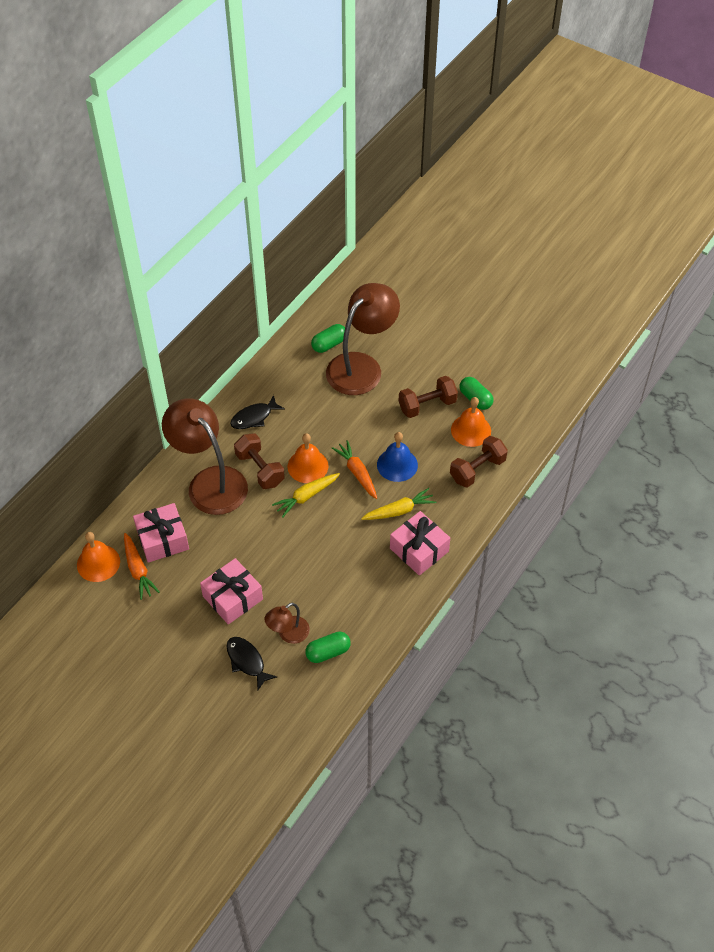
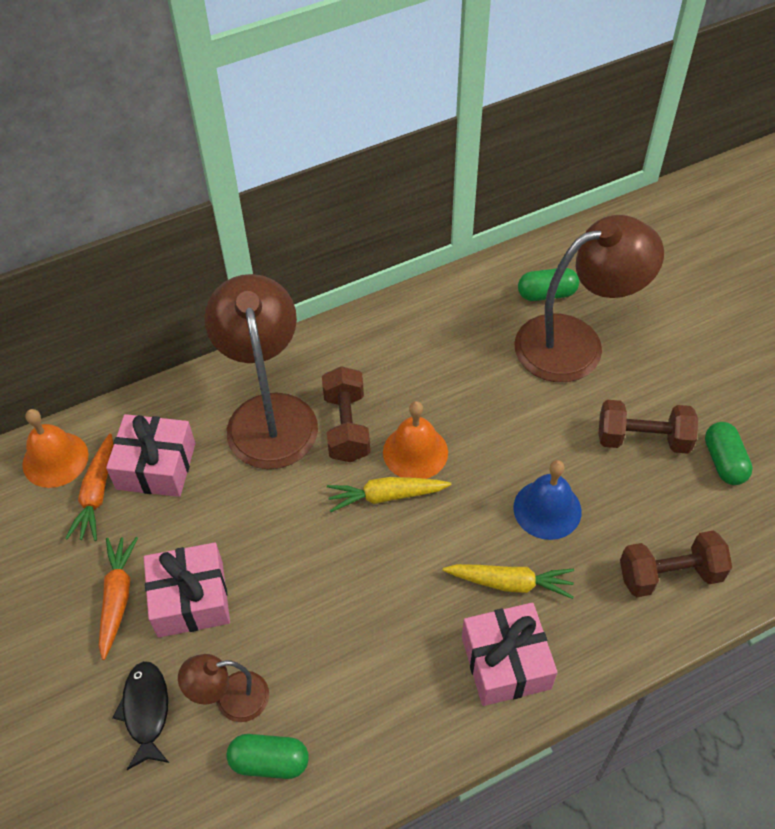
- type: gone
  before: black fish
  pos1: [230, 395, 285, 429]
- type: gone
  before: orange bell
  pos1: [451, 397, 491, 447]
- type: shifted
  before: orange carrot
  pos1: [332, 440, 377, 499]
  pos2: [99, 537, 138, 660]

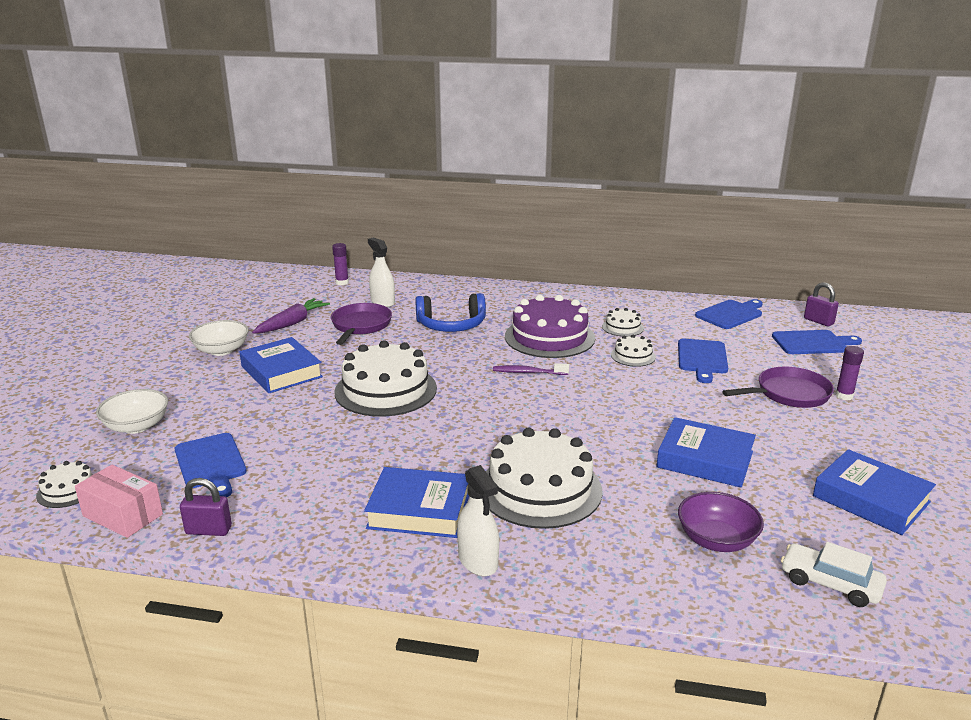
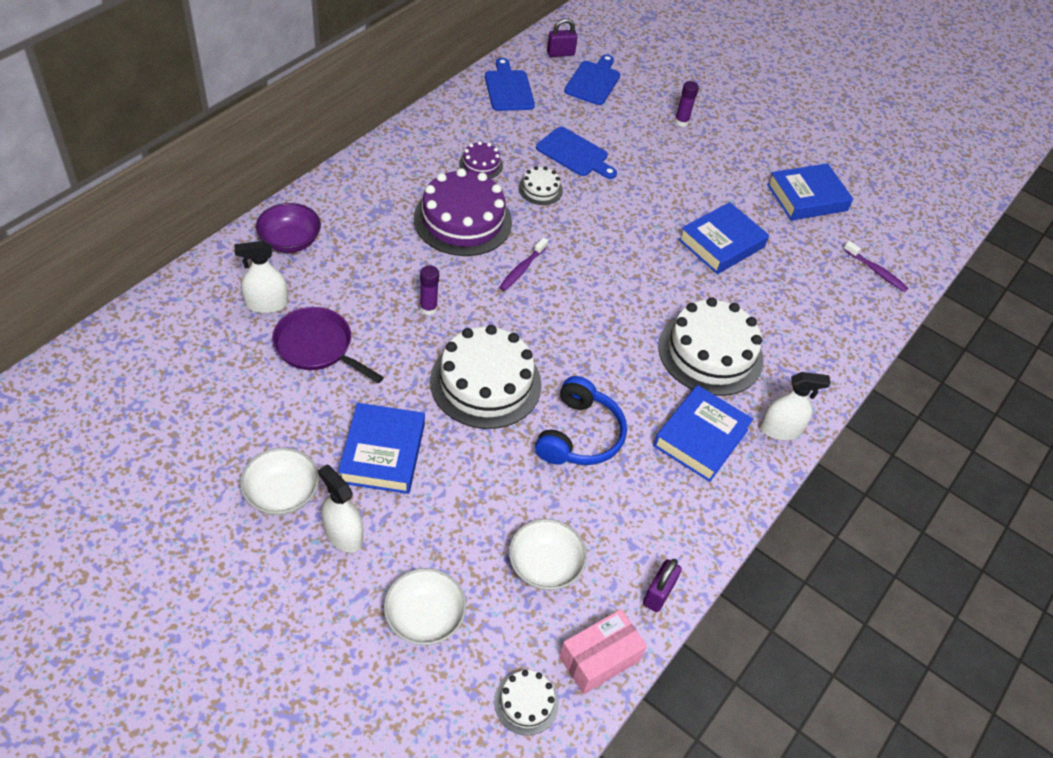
- type: gone
  before: purple carrot
  pos1: [252, 298, 330, 334]
- type: gone
  before: purple pan
  pos1: [722, 366, 834, 408]
- type: new
  after: white spray bottle
  pos2: [318, 465, 363, 552]
- type: shifted
  before: purple glue stick
  pos1: [332, 243, 349, 285]
  pos2: [420, 265, 439, 315]
- type: shifted
  before: blue headphones
  pos1: [415, 293, 486, 332]
  pos2: [535, 376, 627, 465]
- type: shifted
  before: purple bowl
  pos1: [678, 492, 764, 552]
  pos2: [256, 203, 321, 253]
- type: swapped
  before: blue cutting board
  after: white bowl
  pos1: [175, 433, 247, 497]
  pos2: [509, 519, 587, 590]
- type: swapped
  before: white car
  after: purple toothbrush
  pos1: [781, 542, 887, 607]
  pos2: [843, 241, 908, 292]
- type: repainted
  before: white cake
  after: purple cake
  pos1: [602, 308, 644, 337]
  pos2: [459, 141, 503, 179]
- type: rotated
  before: blue book
  pos1: [239, 337, 323, 393]
  pos2: [338, 403, 425, 494]
  turn: -75

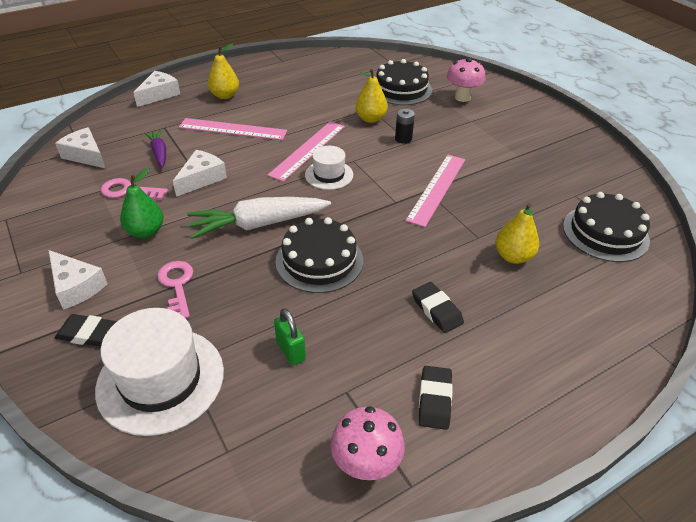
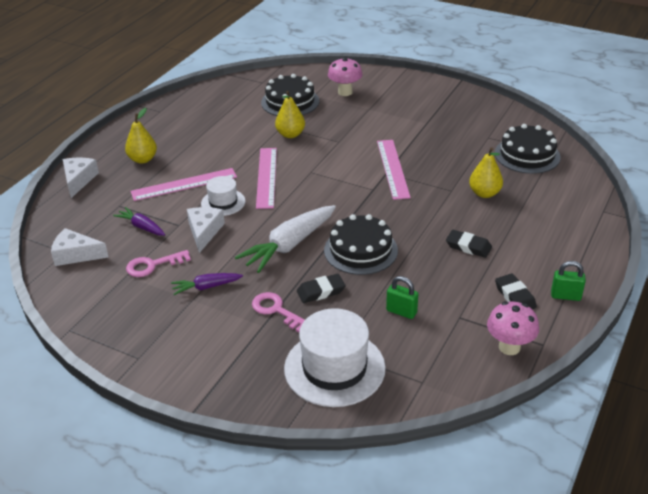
- type: gone
  before: white cheese
  pos1: [48, 250, 107, 310]
- type: gone
  before: black battery
  pos1: [395, 109, 415, 144]
- type: new
  after: green padlock
  pos2: [551, 261, 586, 301]
- type: shifted
  before: black eraser
  pos1: [55, 314, 117, 347]
  pos2: [297, 274, 345, 303]
- type: shifted
  before: white hat
  pos1: [305, 146, 353, 190]
  pos2: [201, 176, 245, 216]
- type: swapped
  before: green pear
  after: purple carrot
  pos1: [120, 168, 164, 238]
  pos2: [171, 273, 243, 295]

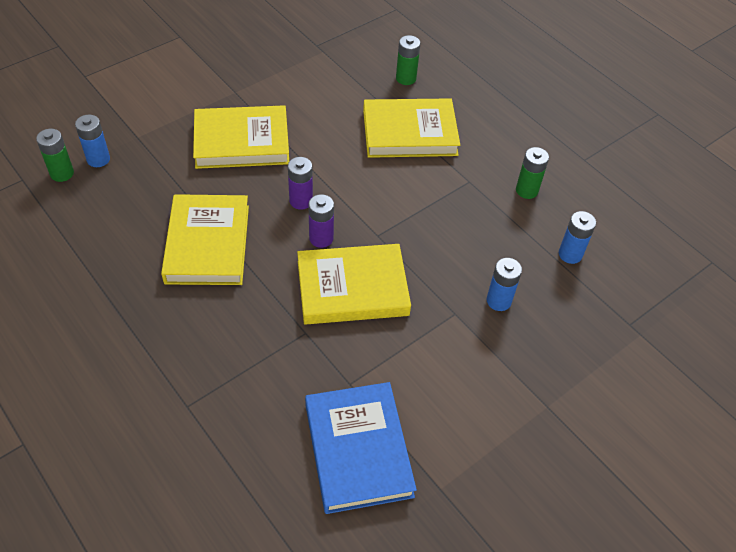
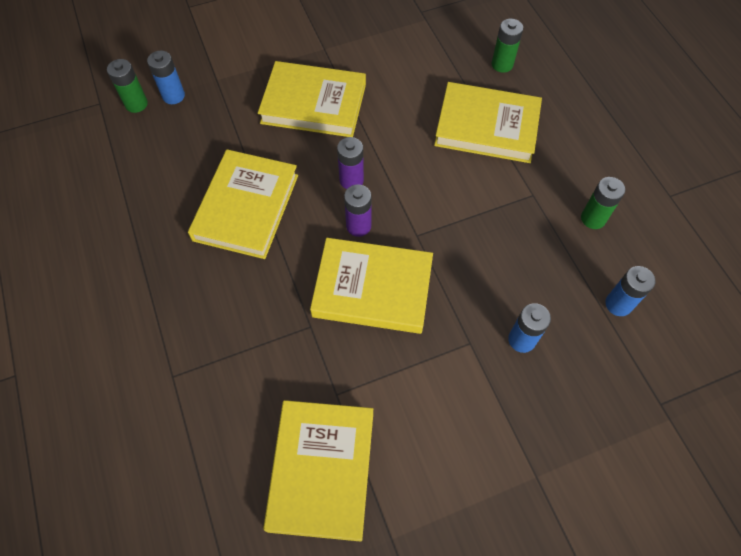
- type: repainted
  before: blue book
  after: yellow book
  pos1: [305, 382, 417, 514]
  pos2: [263, 400, 373, 542]

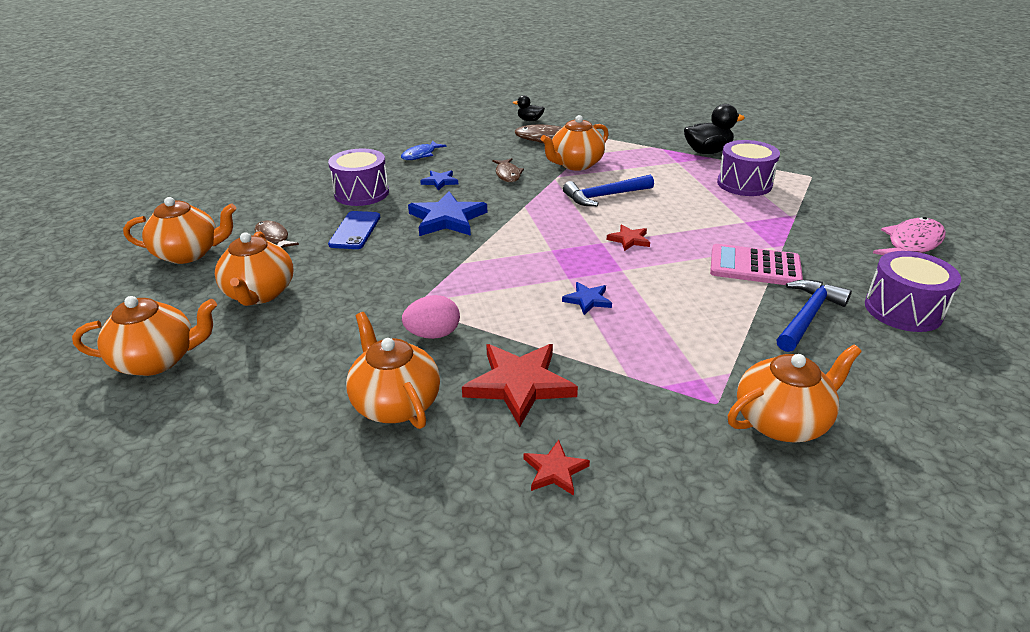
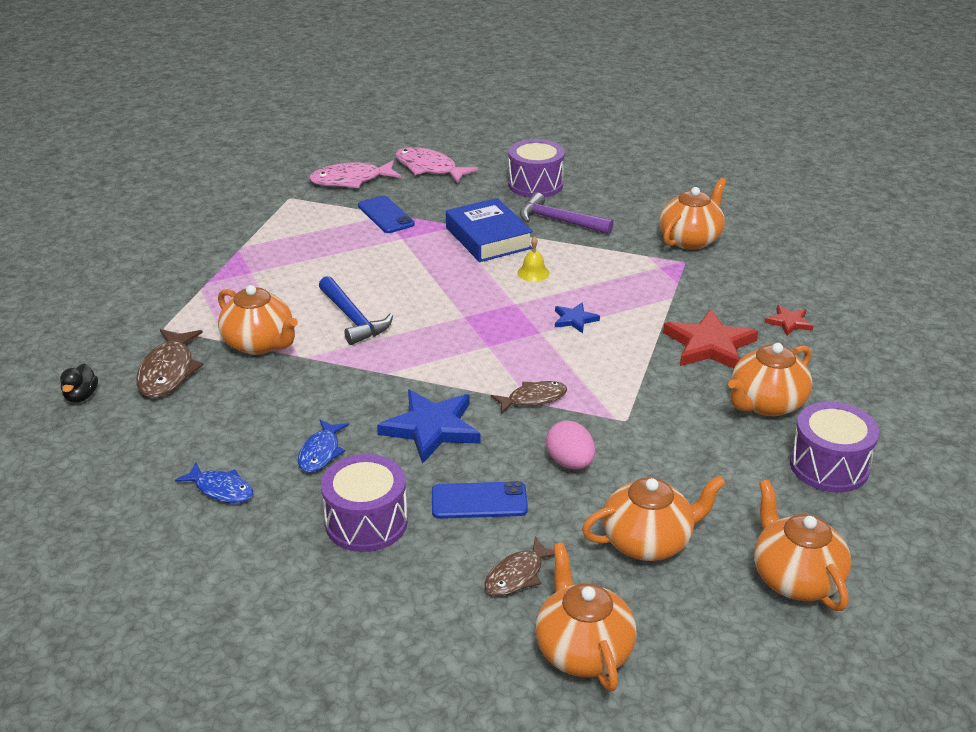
- type: gone
  before: red star
  pos1: [607, 224, 650, 251]
- type: gone
  before: black duck
  pos1: [684, 104, 745, 154]
- type: new
  after: pink fish
  pos2: [309, 160, 401, 188]
- type: new
  after: blue phone
  pos2: [358, 196, 415, 233]
- type: new
  after: yellow bell
  pos2: [518, 236, 550, 282]
- type: shifted
  before: pink egg
  pos1: [402, 295, 460, 339]
  pos2: [546, 421, 595, 469]
- type: shifted
  before: brown fish
  pos1: [492, 158, 524, 182]
  pos2: [491, 381, 567, 414]
- type: shifted
  before: purple drum
  pos1: [717, 140, 780, 196]
  pos2: [790, 402, 879, 493]
- type: swapped
  before: blue star
  after: blue fish
  pos1: [420, 170, 458, 191]
  pos2: [298, 419, 349, 473]
- type: swapped
  before: pink calculator
  after: blue book
  pos1: [710, 244, 803, 285]
  pos2: [446, 198, 533, 262]
- type: repainted
  before: blue hammer
  after: purple hammer
  pos1: [776, 279, 852, 352]
  pos2: [520, 193, 614, 234]
- type: rotated
  before: orange teapot
  pos1: [728, 344, 862, 442]
  pos2: [660, 178, 727, 250]
  turn: 75

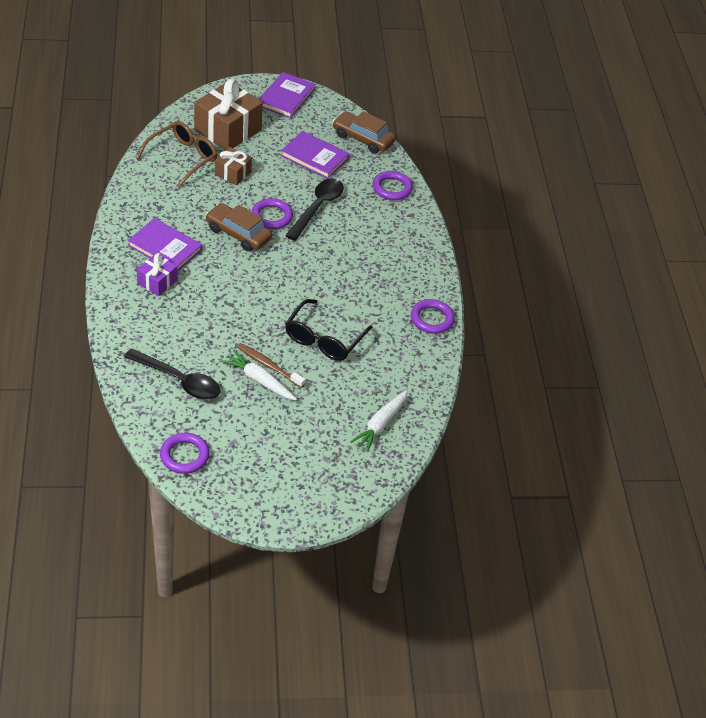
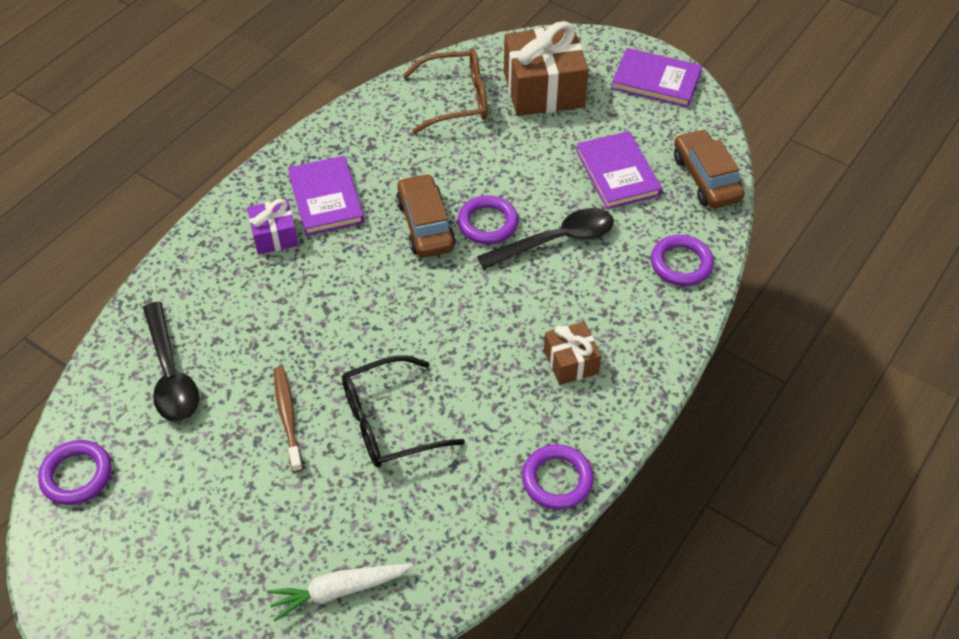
- type: gone
  before: white carrot
  pos1: [221, 350, 297, 401]
- type: shifted
  before: brown gift
  pos1: [215, 147, 252, 185]
  pos2: [544, 322, 601, 385]
- type: rotated
  before: purple book
  pos1: [259, 72, 315, 118]
  pos2: [611, 48, 702, 108]
  turn: 45

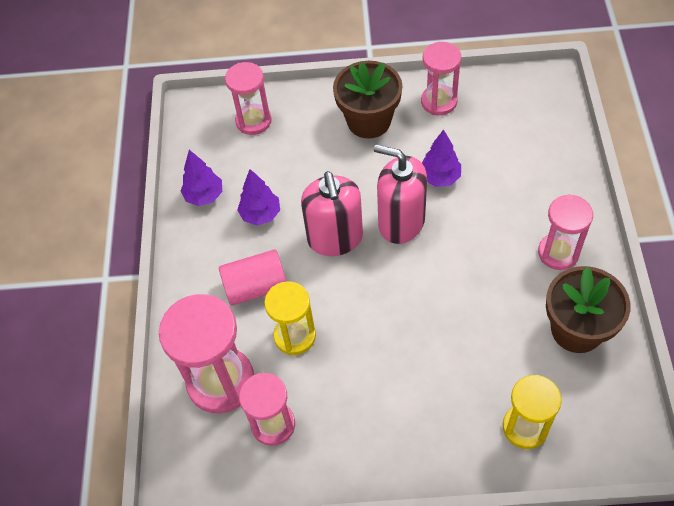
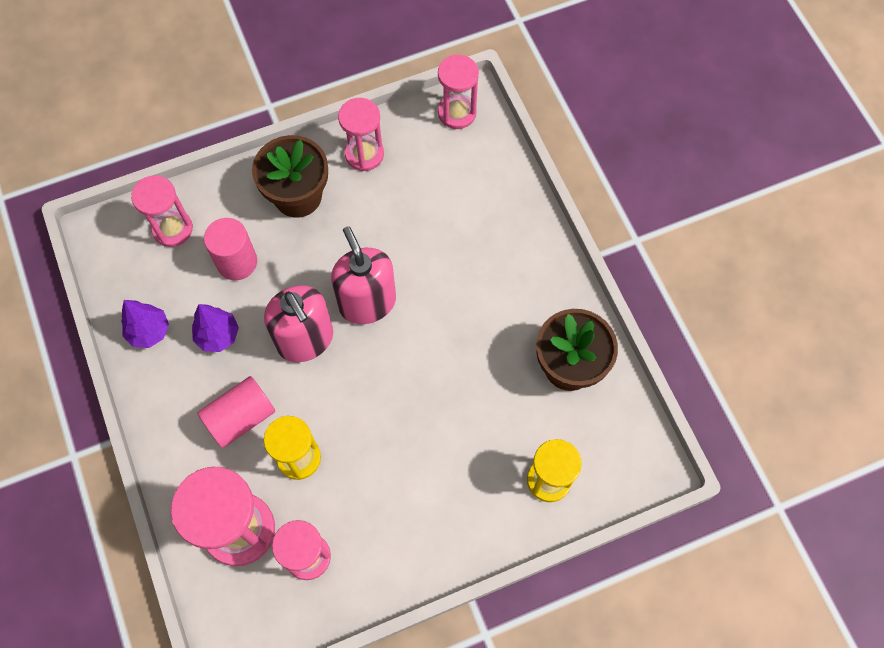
- type: gone
  before: purple tree
  pos1: [422, 129, 461, 187]
- type: new
  after: pink cylinder
  pos2: [204, 218, 257, 280]
- type: shifted
  before: pink hourglass
  pos1: [538, 194, 593, 270]
  pos2: [438, 55, 479, 129]
- type: rotated
  before: pink soap dispenser
  pos1: [374, 144, 427, 244]
  pos2: [331, 226, 396, 324]
  turn: 60

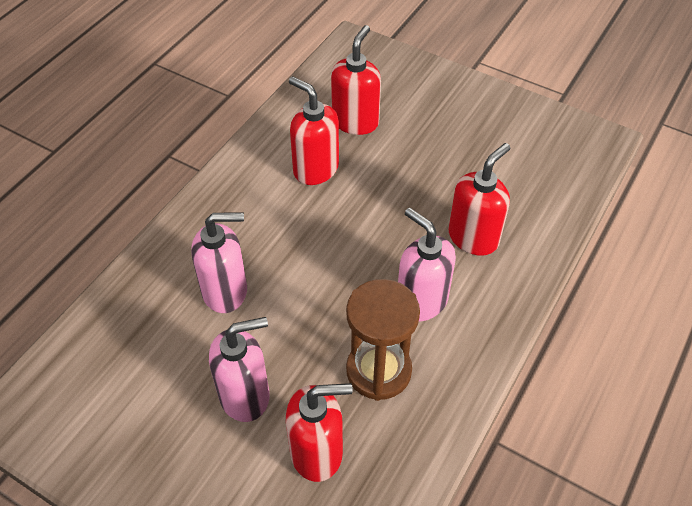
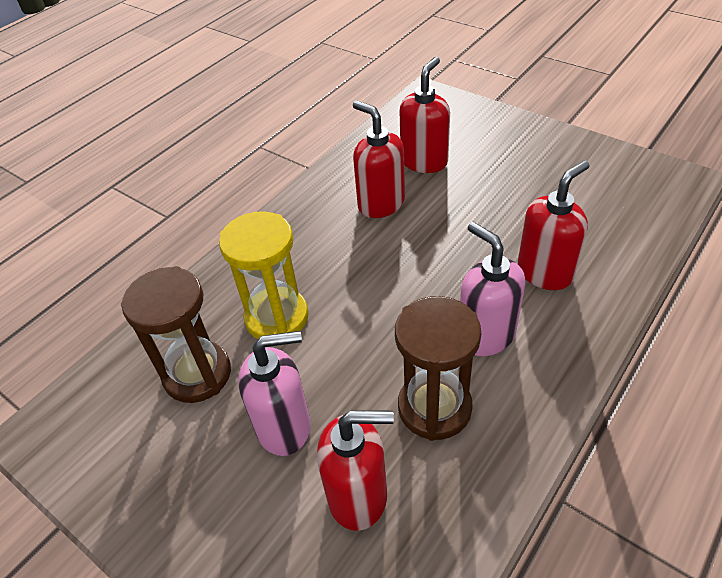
- type: new
  after: brown hourglass
  pos2: [121, 266, 231, 403]
- type: swapped
  before: pink soap dispenser
  after: yellow hourglass
  pos1: [191, 212, 247, 313]
  pos2: [219, 211, 309, 339]

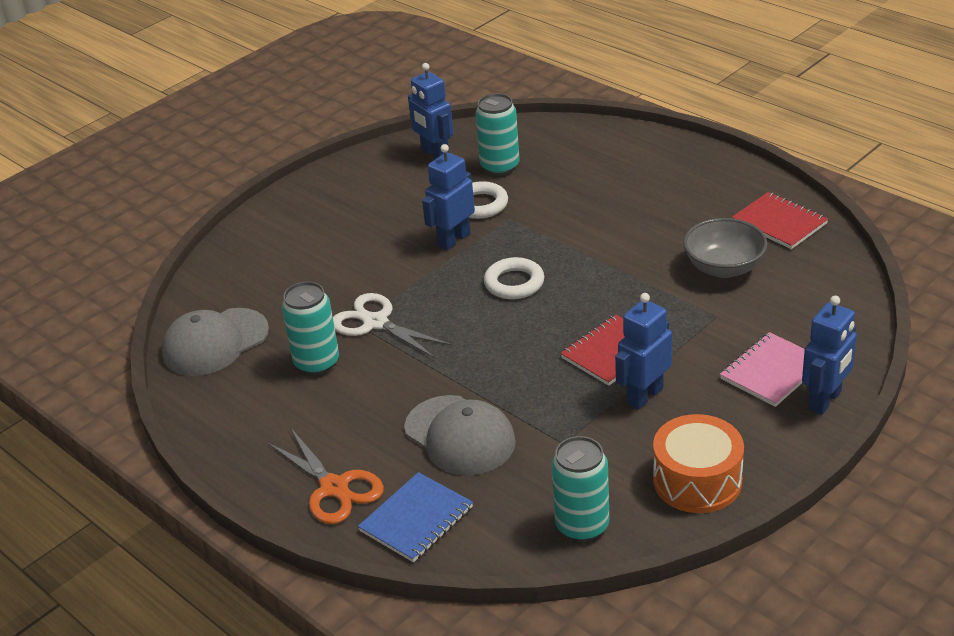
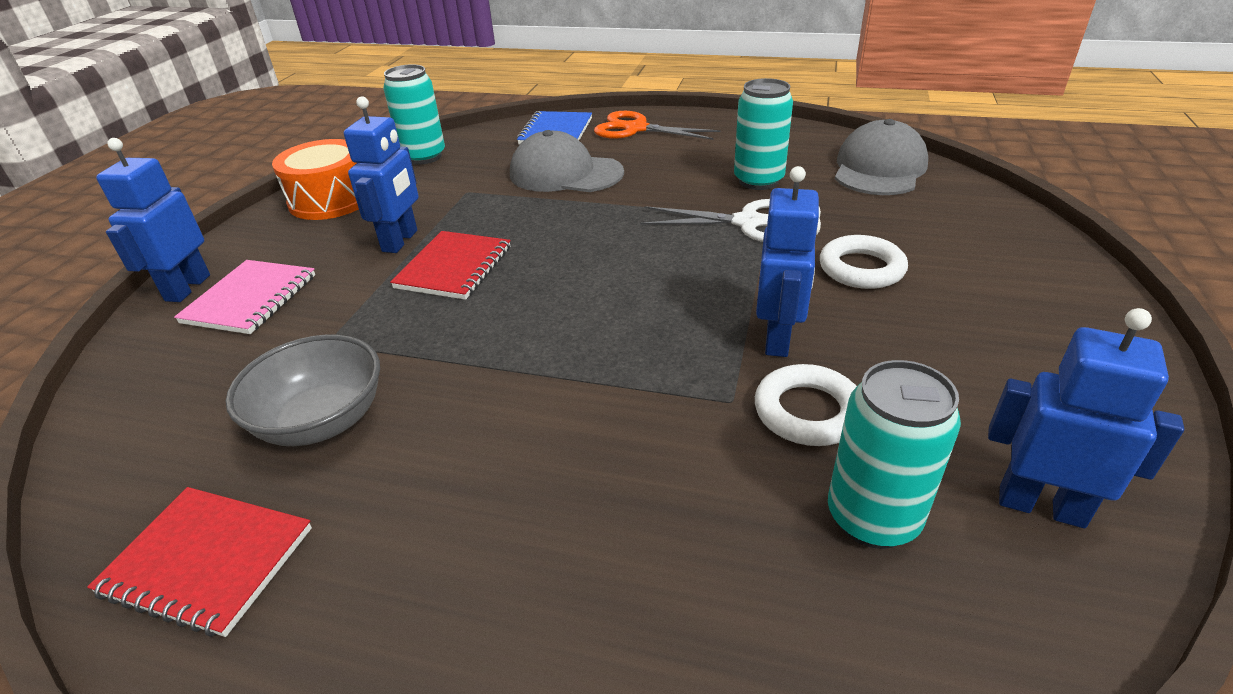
- type: shifted
  before: white ring
  pos1: [484, 257, 544, 299]
  pos2: [820, 235, 908, 289]

